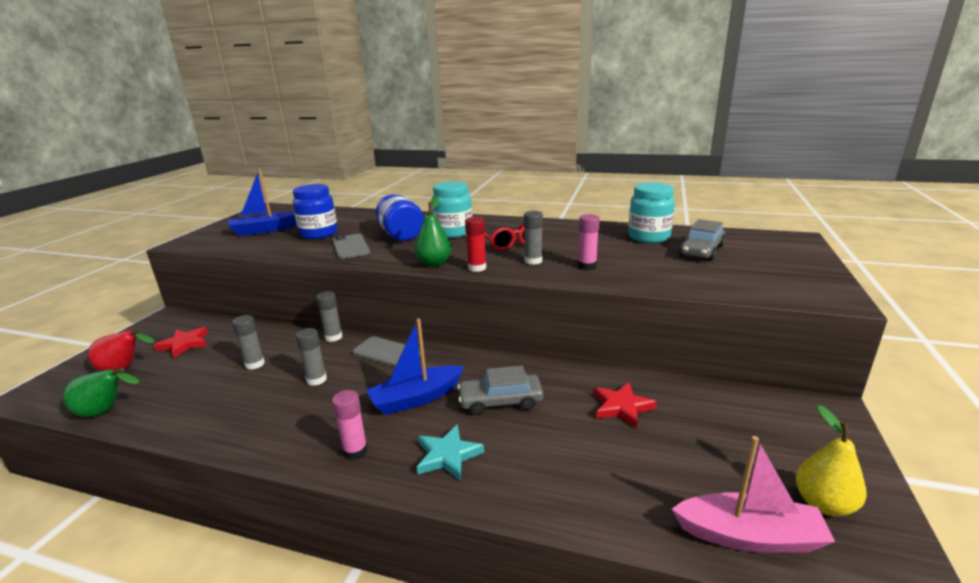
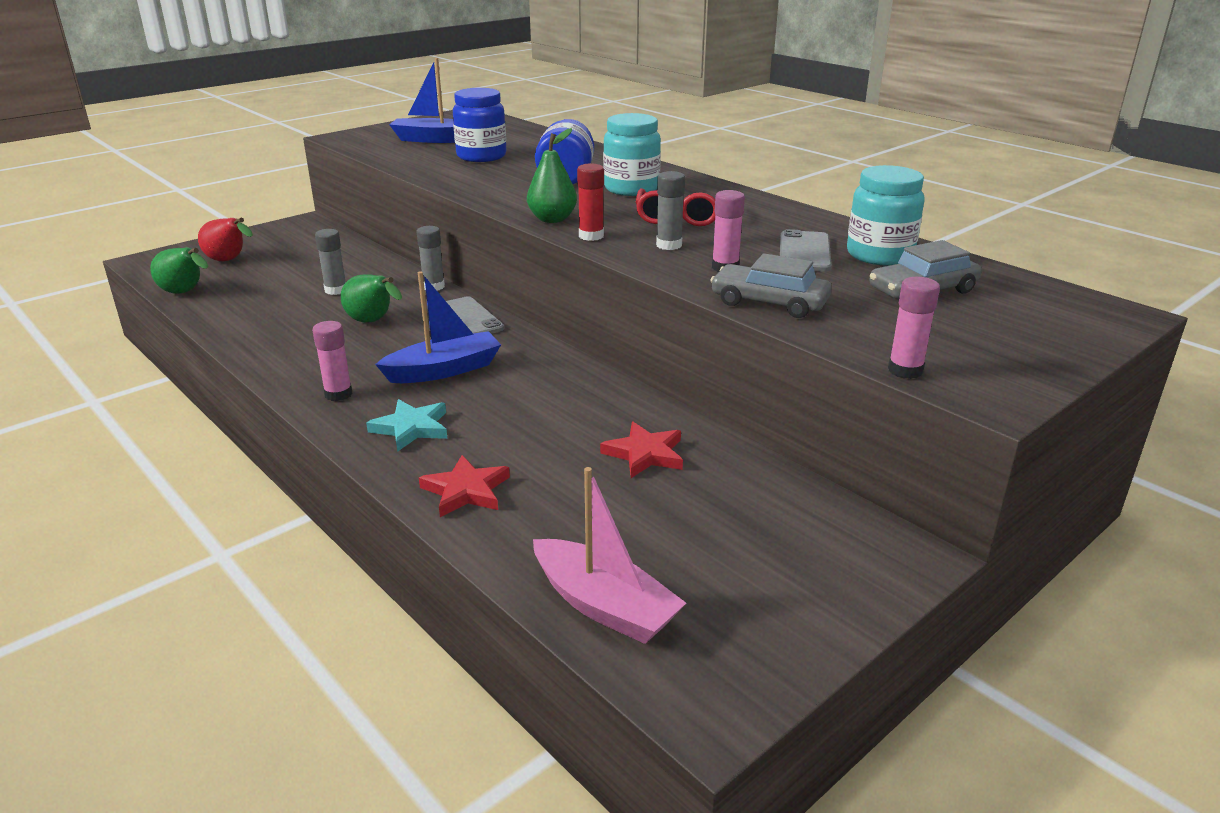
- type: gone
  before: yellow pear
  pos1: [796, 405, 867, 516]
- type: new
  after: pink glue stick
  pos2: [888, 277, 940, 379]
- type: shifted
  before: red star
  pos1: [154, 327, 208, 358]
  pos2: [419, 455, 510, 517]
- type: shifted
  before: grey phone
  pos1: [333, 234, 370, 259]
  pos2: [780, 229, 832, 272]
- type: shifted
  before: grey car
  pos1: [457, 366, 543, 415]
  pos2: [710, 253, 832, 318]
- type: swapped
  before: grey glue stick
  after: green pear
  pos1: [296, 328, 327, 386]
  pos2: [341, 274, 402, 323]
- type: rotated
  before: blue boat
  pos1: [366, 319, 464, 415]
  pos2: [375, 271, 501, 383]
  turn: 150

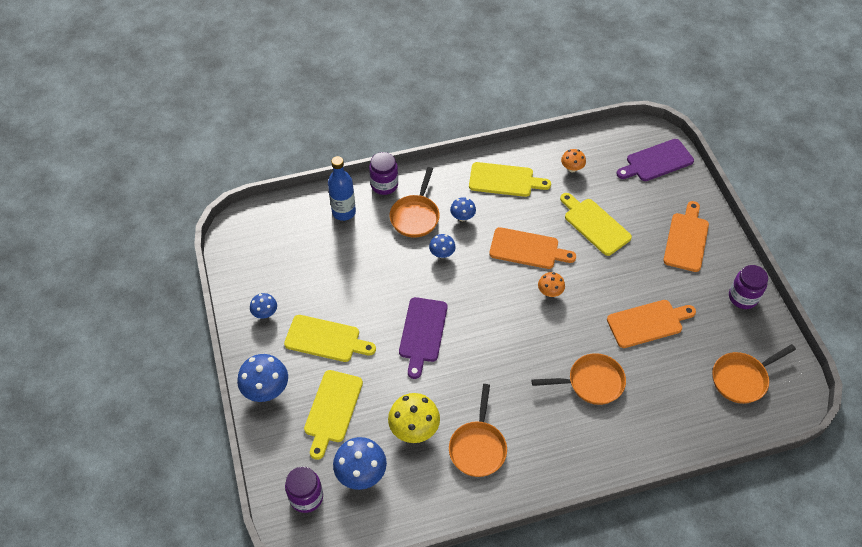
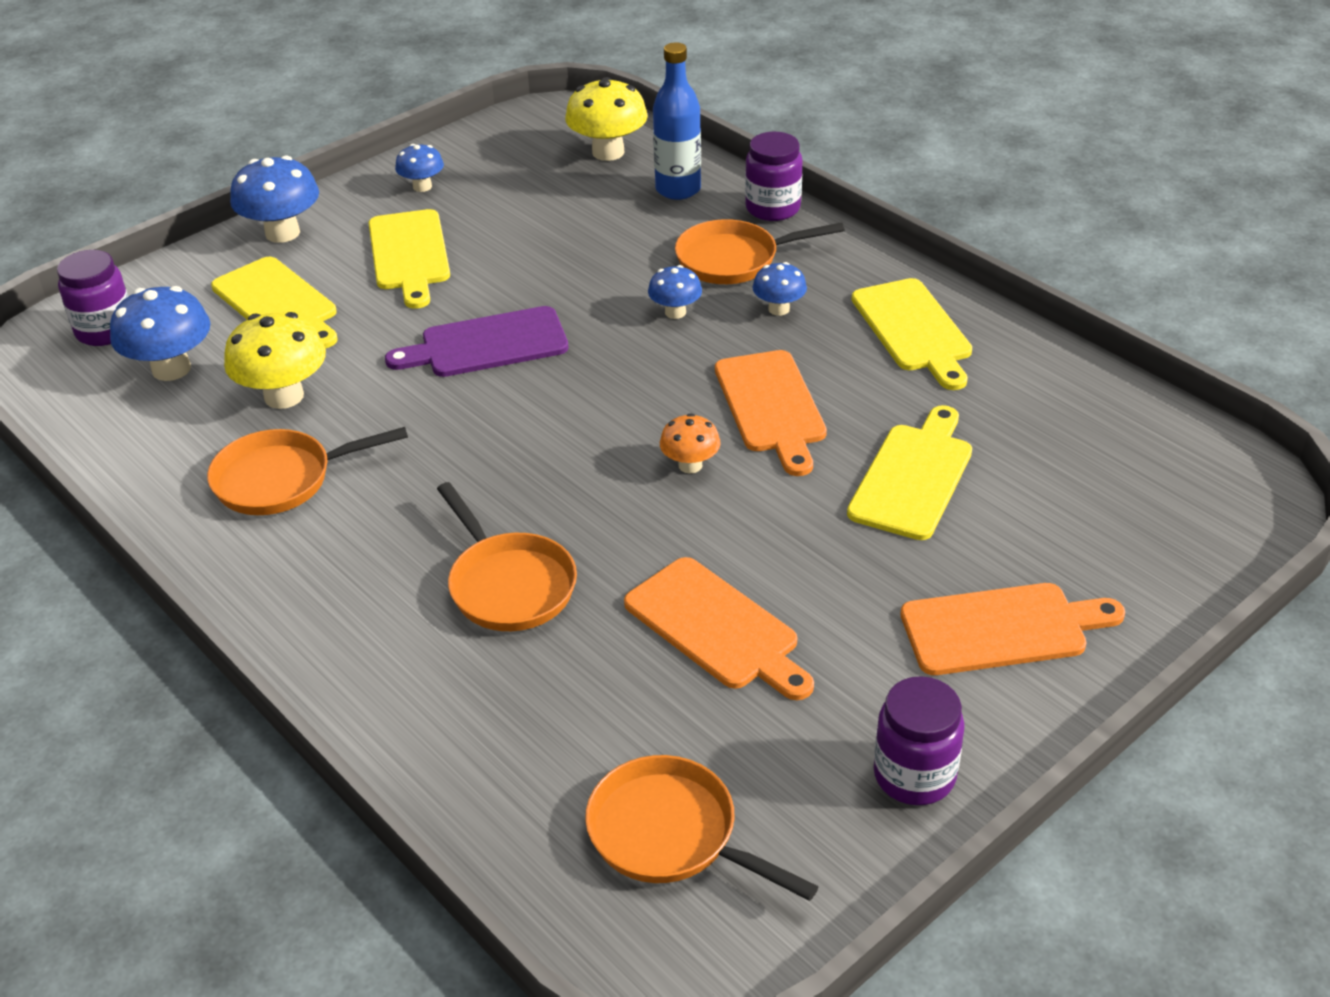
- type: gone
  before: orange mushroom
  pos1: [561, 149, 586, 172]
- type: gone
  before: purple cutting board
  pos1: [616, 139, 694, 181]
- type: new
  after: yellow mushroom
  pos2: [565, 77, 648, 161]
- type: rotated
  before: yellow cutting board
  pos1: [304, 370, 363, 460]
  pos2: [211, 257, 337, 348]
  turn: -120

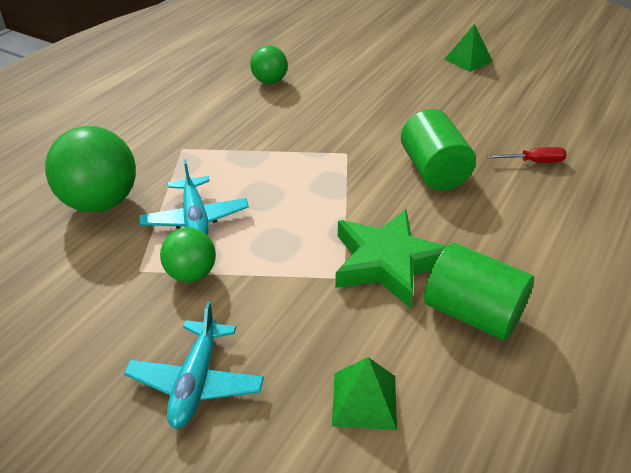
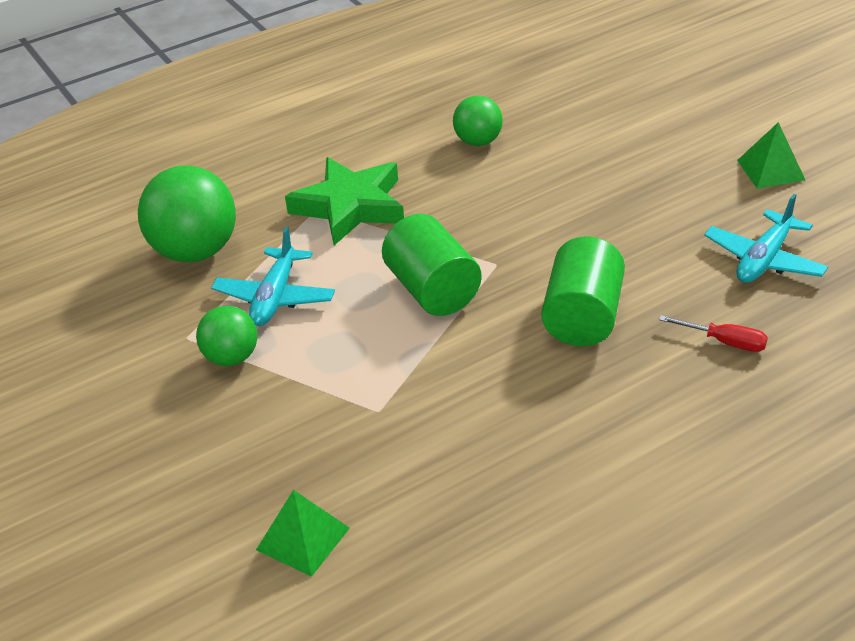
- type: shifted
  before: turquoise plane
  pos1: [124, 301, 264, 429]
  pos2: [704, 194, 828, 283]
- type: shifted
  before: green star
  pos1: [335, 209, 446, 309]
  pos2: [285, 157, 404, 245]
- type: shifted
  before: green cylinder
  pos1: [424, 243, 534, 341]
  pos2: [382, 214, 482, 316]

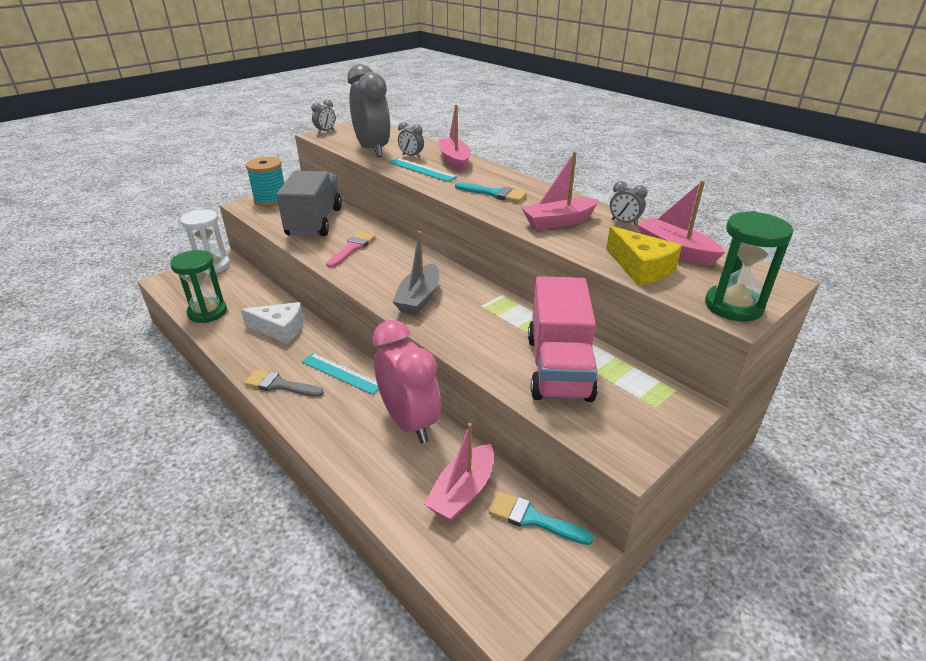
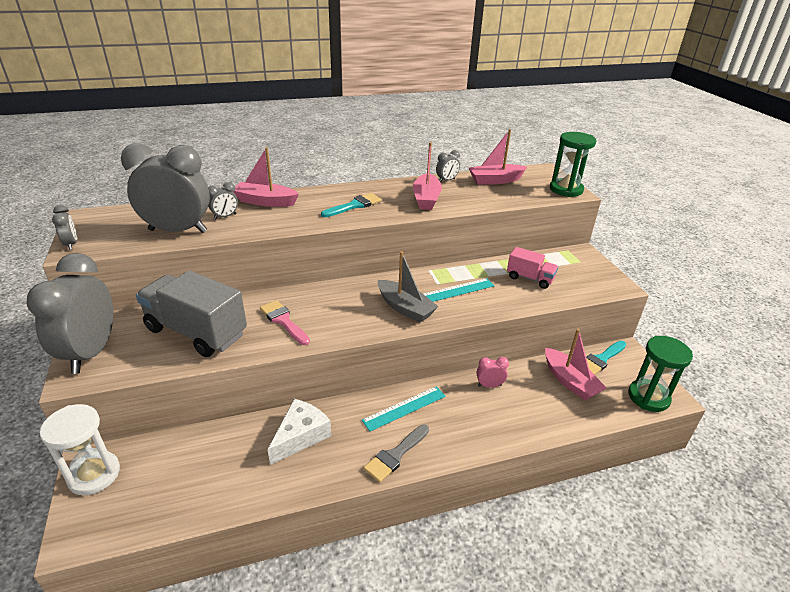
- type: gone
  before: yellow cheese
  pos1: [606, 226, 682, 286]
- type: shifted
  before: green hourglass
  pos1: [170, 250, 227, 323]
  pos2: [628, 336, 693, 412]
- type: shifted
  before: turquoise ruler
  pos1: [389, 158, 457, 182]
  pos2: [424, 278, 495, 302]
- type: swapped
  before: turquoise spool
  after: grey clock
  pos1: [246, 157, 284, 207]
  pos2: [26, 253, 113, 374]
- type: scaled
  before: pink clock
  pos1: [372, 320, 441, 443]
  pos2: [476, 357, 509, 388]
  scale: 0.41
- type: scaled
  before: pink truck
  pos1: [528, 276, 598, 402]
  pos2: [507, 247, 558, 289]
  scale: 0.53

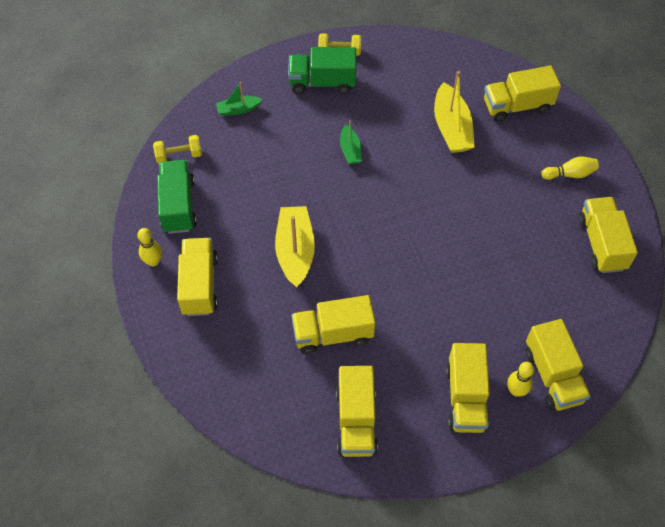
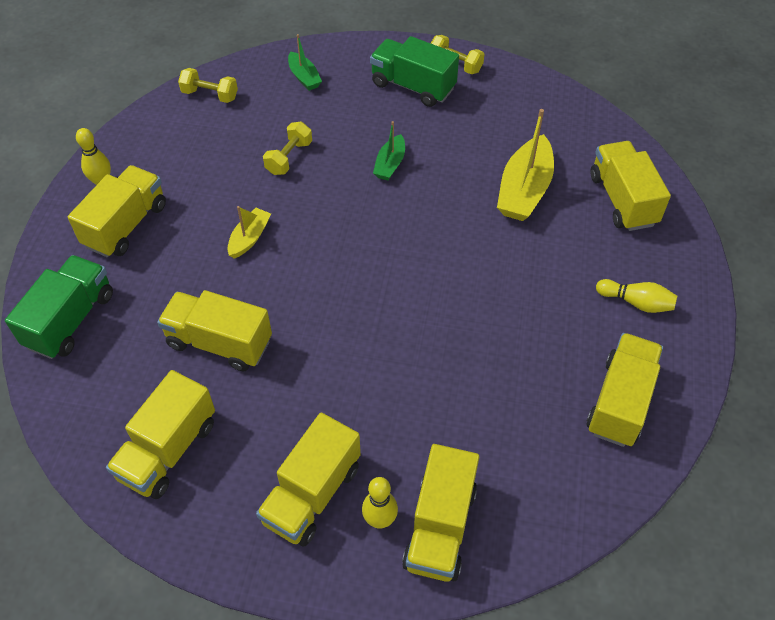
- type: new
  after: yellow dumbbell
  pos2: [263, 122, 312, 175]
- type: shifted
  before: green truck
  pos1: [157, 160, 197, 234]
  pos2: [5, 255, 113, 359]
- type: rotated
  before: green boat
  pos1: [216, 82, 263, 116]
  pos2: [288, 34, 322, 91]
  turn: -135
- type: rotated
  before: yellow truck
  pos1: [484, 66, 561, 122]
  pos2: [590, 141, 671, 231]
  turn: 60
- type: scaled
  before: yellow boat
  pos1: [275, 206, 315, 287]
  pos2: [227, 206, 271, 259]
  scale: 0.55

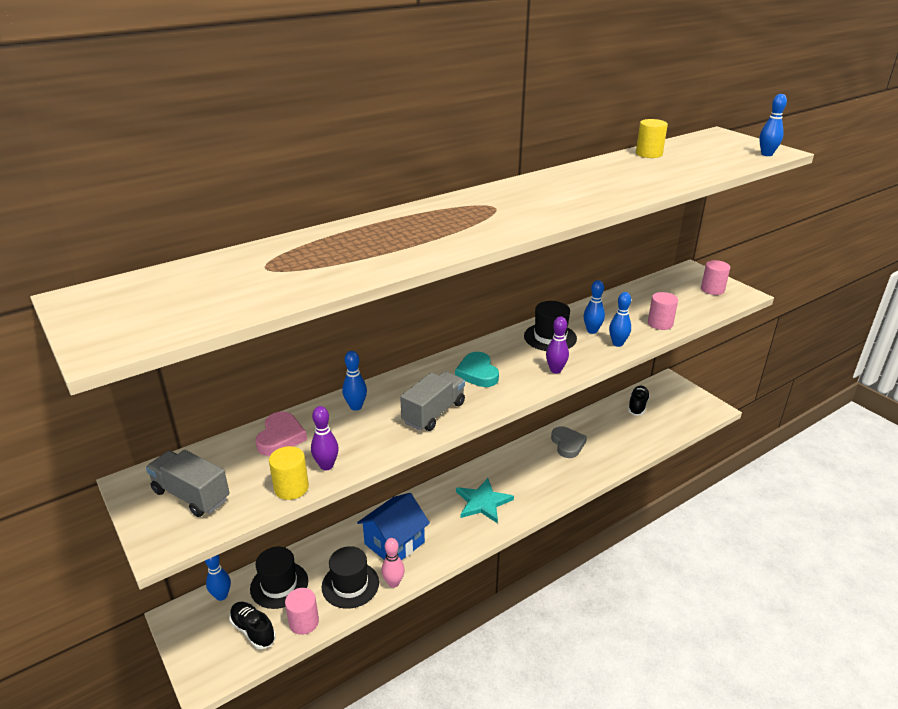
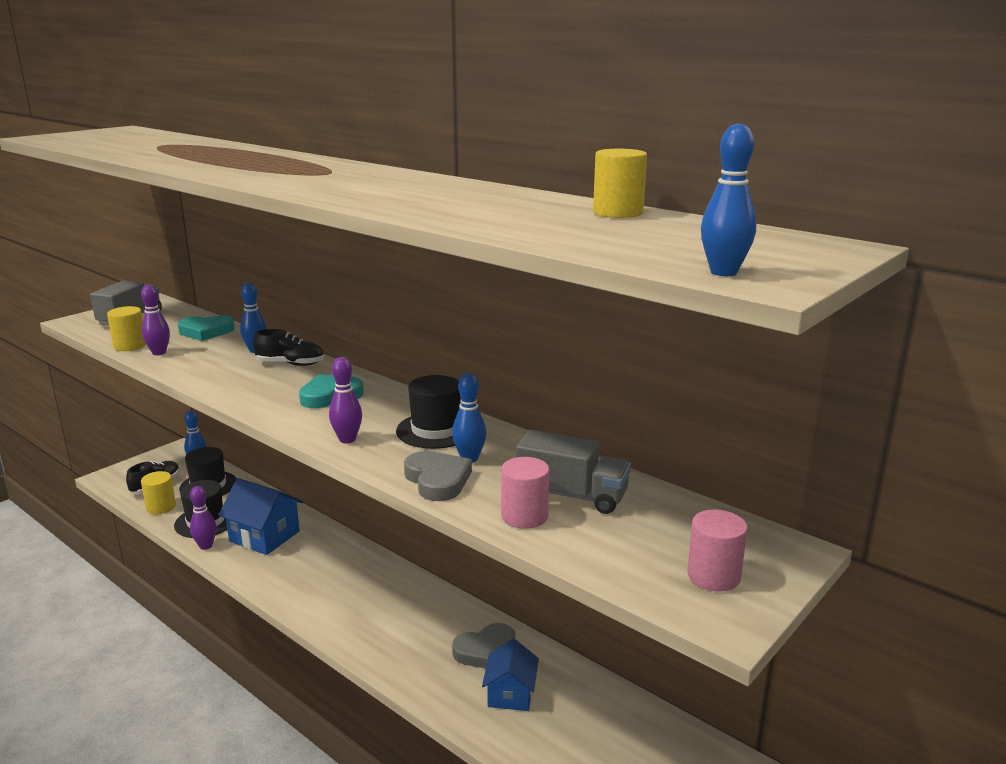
- type: gone
  before: turquoise star
  pos1: [456, 478, 514, 523]
- type: new
  after: blue house
  pos2: [482, 639, 539, 711]
- type: shifted
  before: grey truck
  pos1: [400, 372, 465, 431]
  pos2: [516, 430, 631, 514]
- type: shifted
  before: black shoe
  pos1: [628, 386, 650, 416]
  pos2: [253, 329, 324, 366]
- type: swapped
  before: blue bowling pin
  after: grey heart
  pos1: [609, 292, 631, 347]
  pos2: [404, 451, 472, 501]
- type: repainted
  before: pink heart
  after: turquoise heart
  pos1: [255, 412, 307, 456]
  pos2: [178, 315, 235, 341]
- type: repainted
  before: pink cylinder
  after: yellow cylinder
  pos1: [285, 588, 319, 635]
  pos2: [141, 471, 176, 514]
- type: repainted
  before: pink bowling pin
  after: purple bowling pin
  pos1: [382, 538, 405, 588]
  pos2: [190, 486, 217, 550]

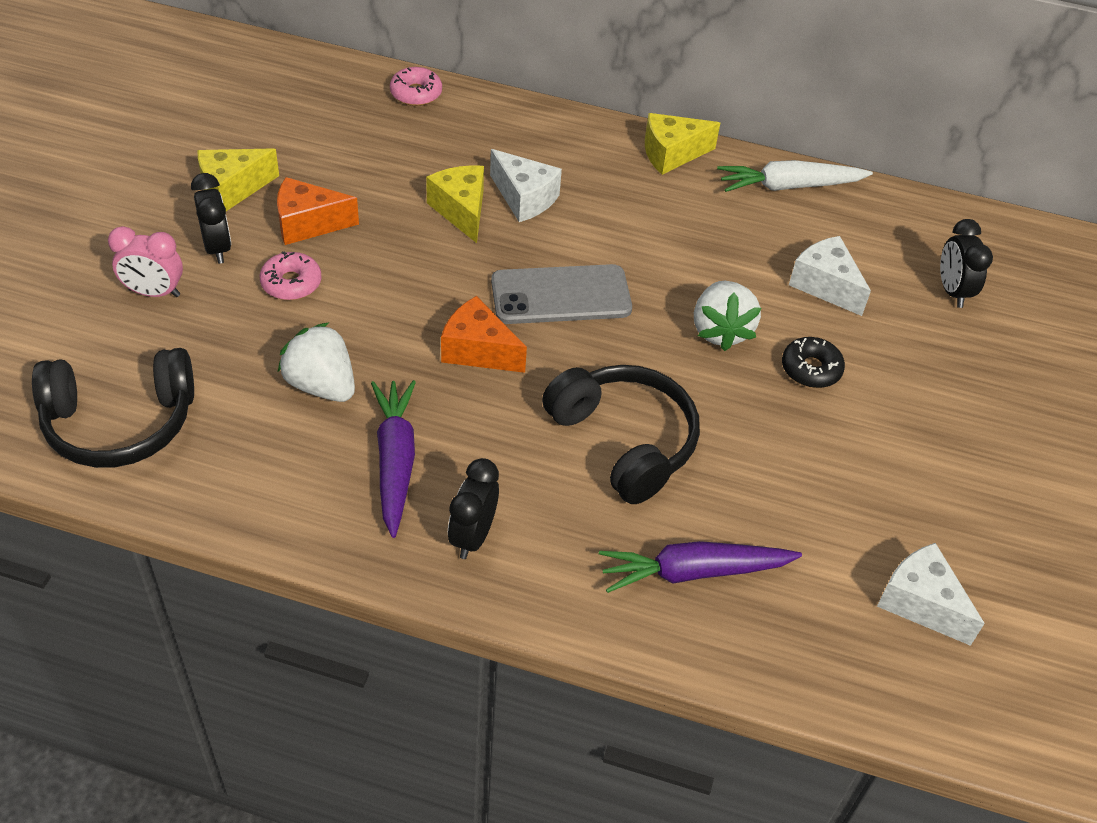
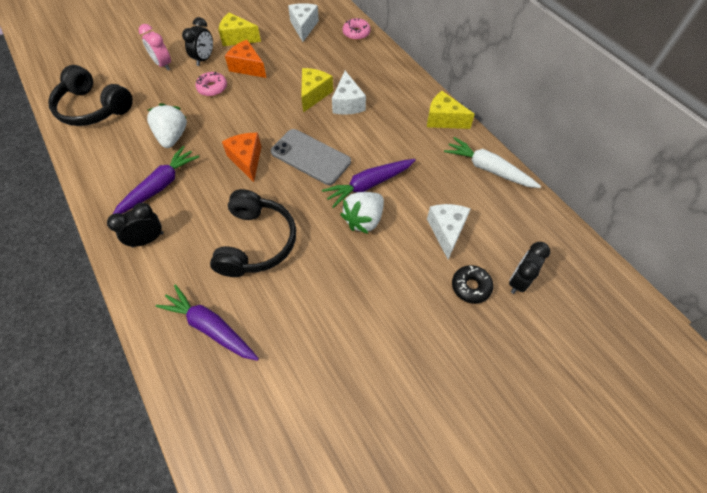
- type: new
  after: purple carrot
  pos2: [322, 159, 416, 208]
- type: shifted
  before: black donut
  pos1: [782, 337, 845, 388]
  pos2: [452, 265, 493, 304]
- type: shifted
  before: white cheese
  pos1: [877, 543, 985, 646]
  pos2: [288, 3, 319, 42]

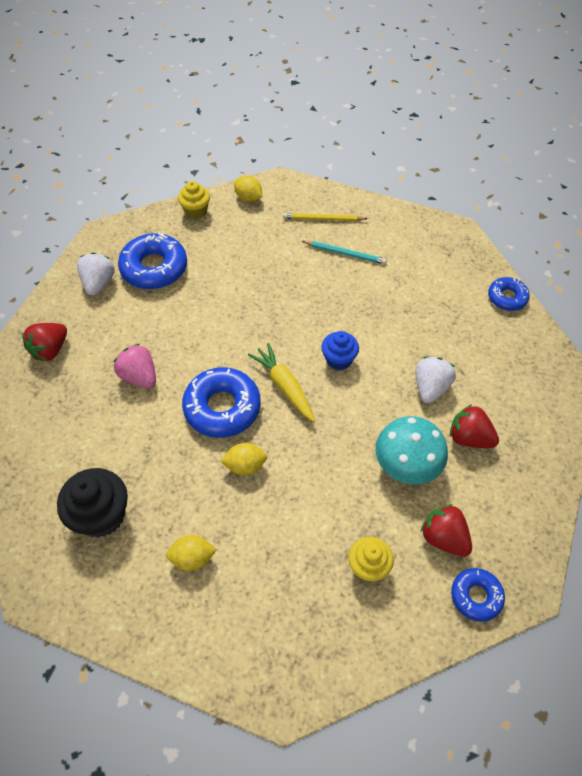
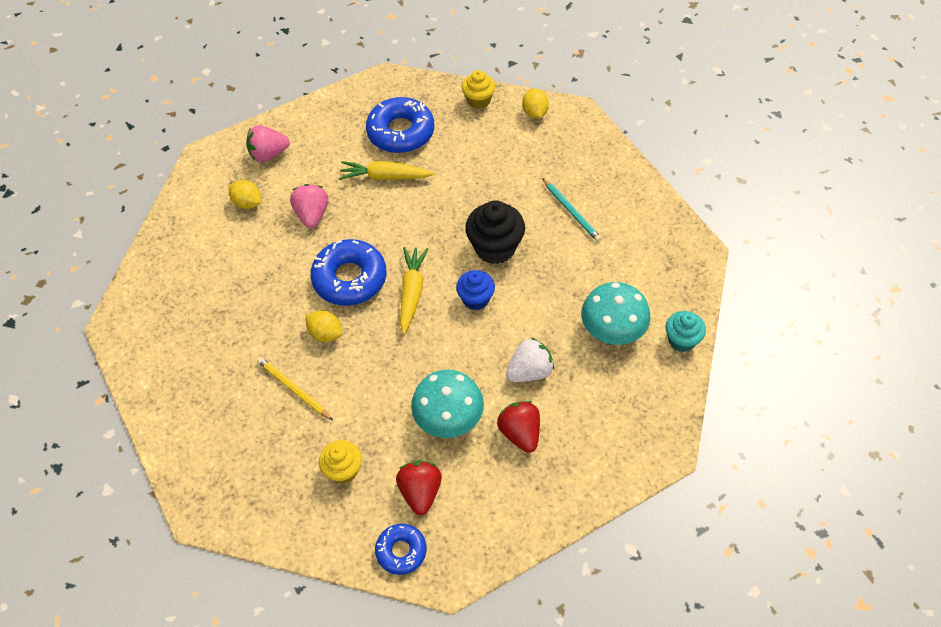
- type: gone
  before: white strawberry
  pos1: [77, 252, 115, 296]
- type: new
  after: yellow carrot
  pos2: [339, 161, 435, 180]
- type: new
  after: turquoise mushroom
  pos2: [581, 282, 651, 345]
- type: shifted
  before: black cupcake
  pos1: [57, 468, 128, 538]
  pos2: [465, 200, 525, 264]
- type: shifted
  before: yellow lemon
  pos1: [166, 535, 217, 571]
  pos2: [229, 180, 262, 209]
- type: shifted
  before: yellow pencil
  pos1: [283, 213, 368, 221]
  pos2: [257, 357, 333, 420]
- type: swapped
  before: blue donut
  after: turquoise cupcake
  pos1: [488, 277, 530, 311]
  pos2: [666, 311, 706, 352]
- type: repainted
  before: red strawberry
  after: pink strawberry
  pos1: [22, 323, 67, 361]
  pos2: [246, 125, 290, 162]

